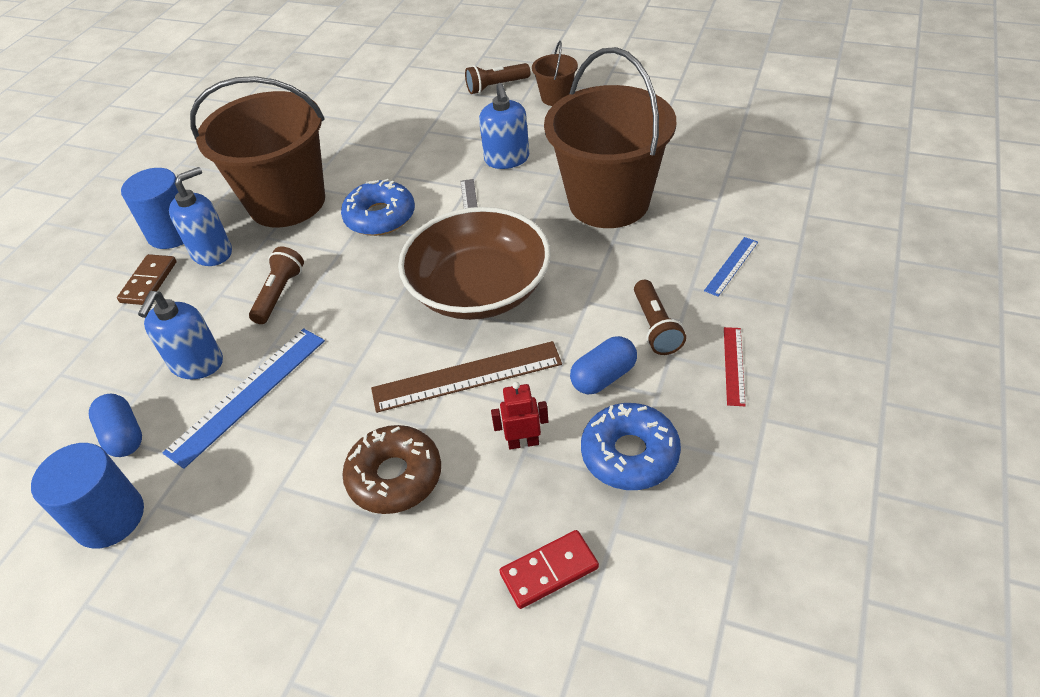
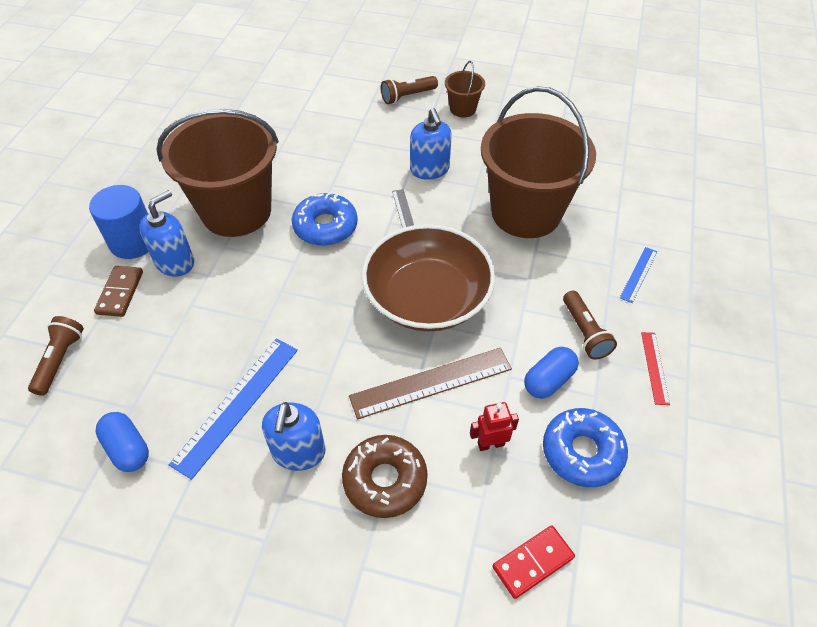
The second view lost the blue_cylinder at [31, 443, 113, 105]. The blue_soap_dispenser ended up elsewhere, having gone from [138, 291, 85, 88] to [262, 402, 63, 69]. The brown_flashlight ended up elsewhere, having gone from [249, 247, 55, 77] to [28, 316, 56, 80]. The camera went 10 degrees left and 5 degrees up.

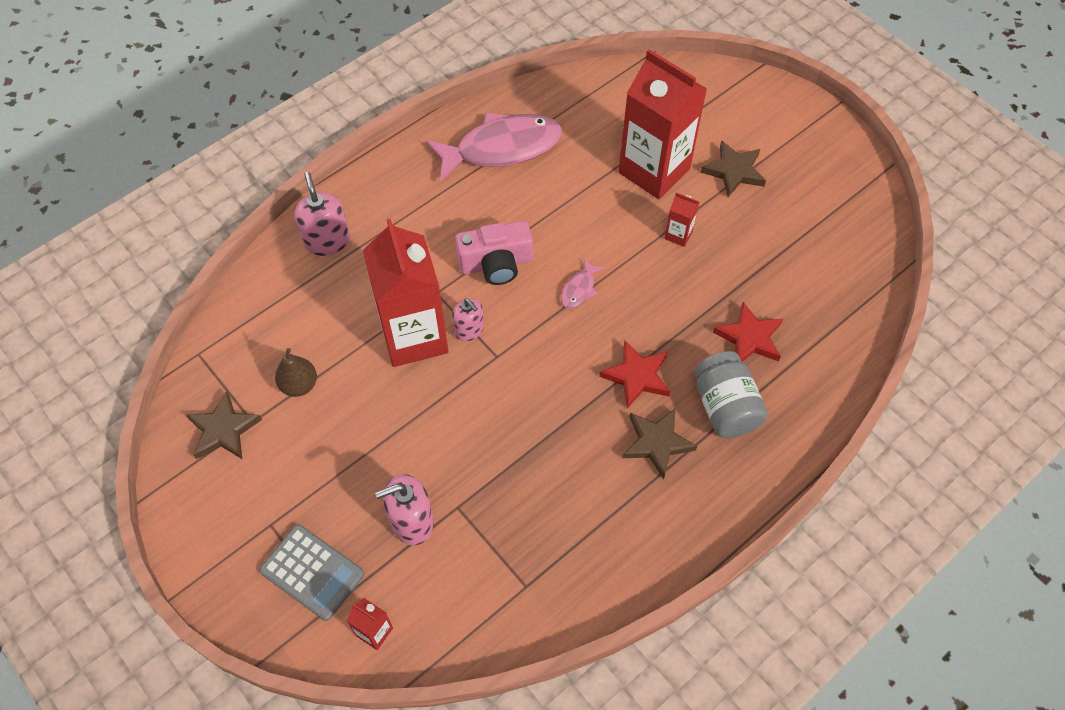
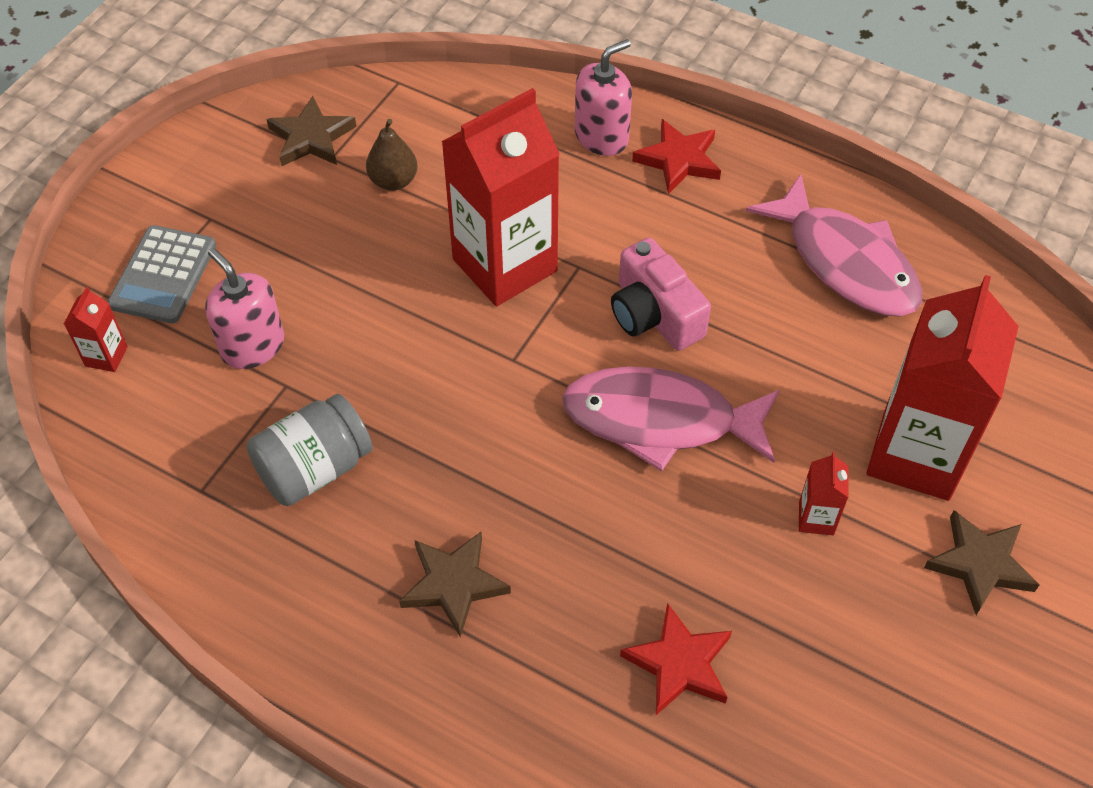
The second view lost the pink_soap_dispenser at [452, 298, 32, 43]. The size of the pink_fish at [561, 258, 44, 51] changed by a factor of 2.36. The red_star ended up elsewhere, having gone from [599, 341, 71, 67] to [632, 119, 89, 75]. The grey_jar ended up elsewhere, having gone from [694, 351, 74, 87] to [246, 394, 127, 112]. The camera went 70 degrees right and 5 degrees down.

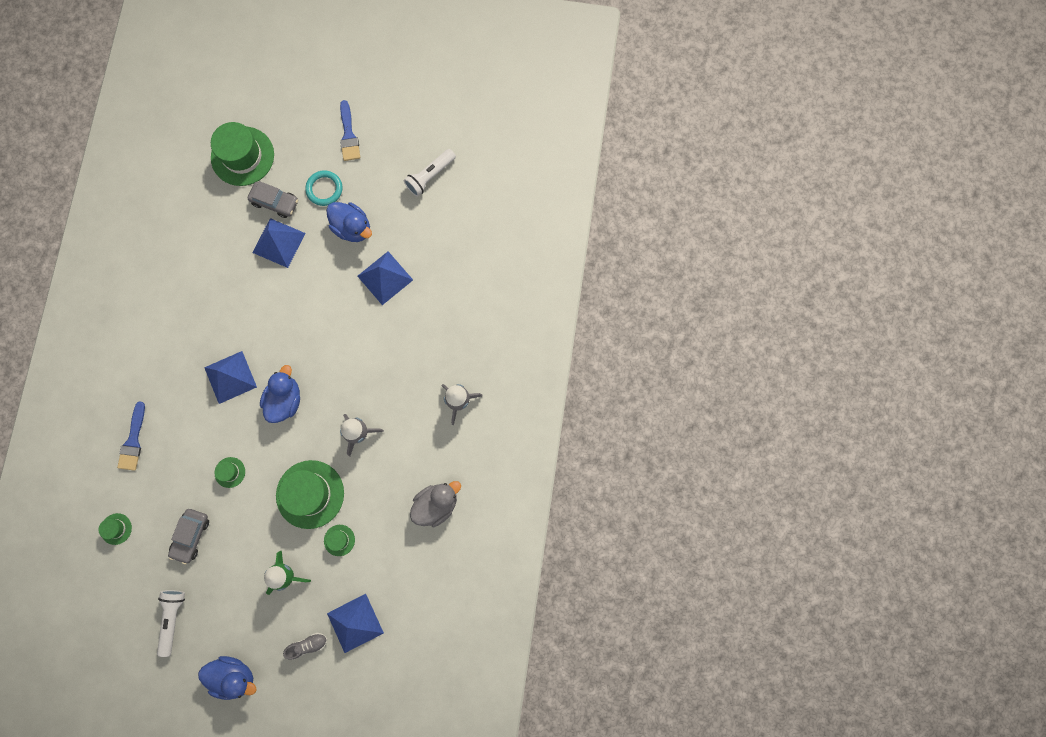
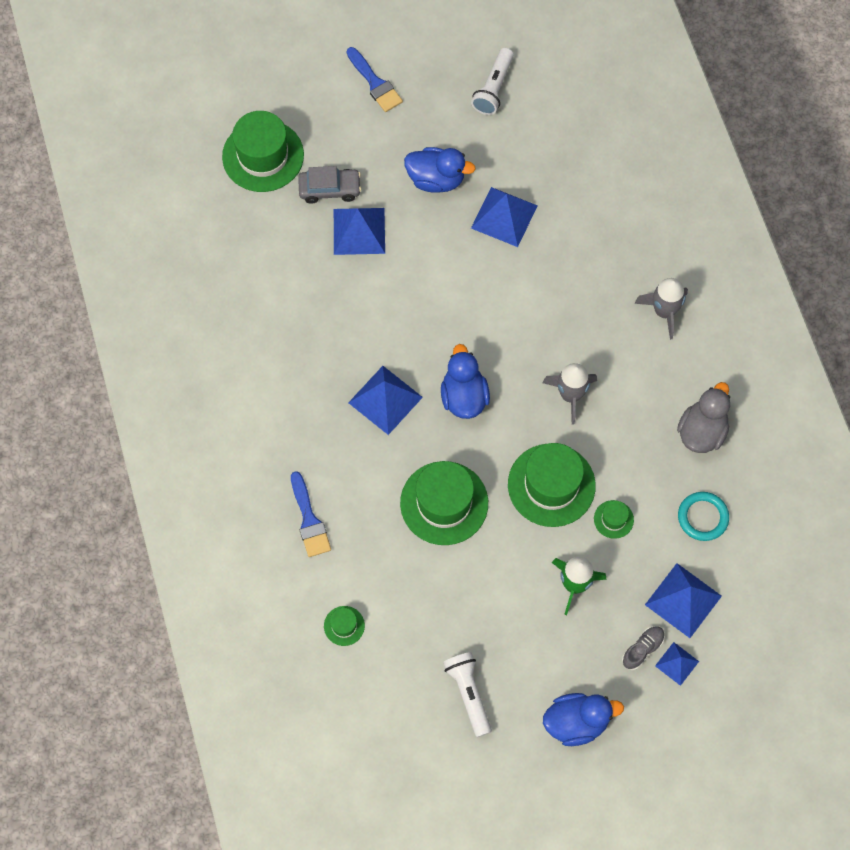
The second view lost the grey_car at [168, 509, 41, 55]. The size of the green_hat at [215, 457, 30, 31] changed by a factor of 2.21. The turquoise_ring ended up elsewhere, having gone from [305, 170, 37, 36] to [678, 492, 51, 49]. The second view gained the blue_pyramid at [655, 642, 44, 44]. The camera went 25 degrees left and 10 degrees down.

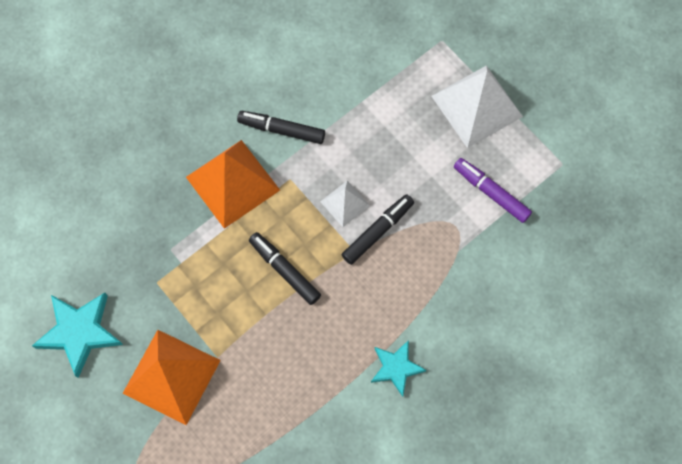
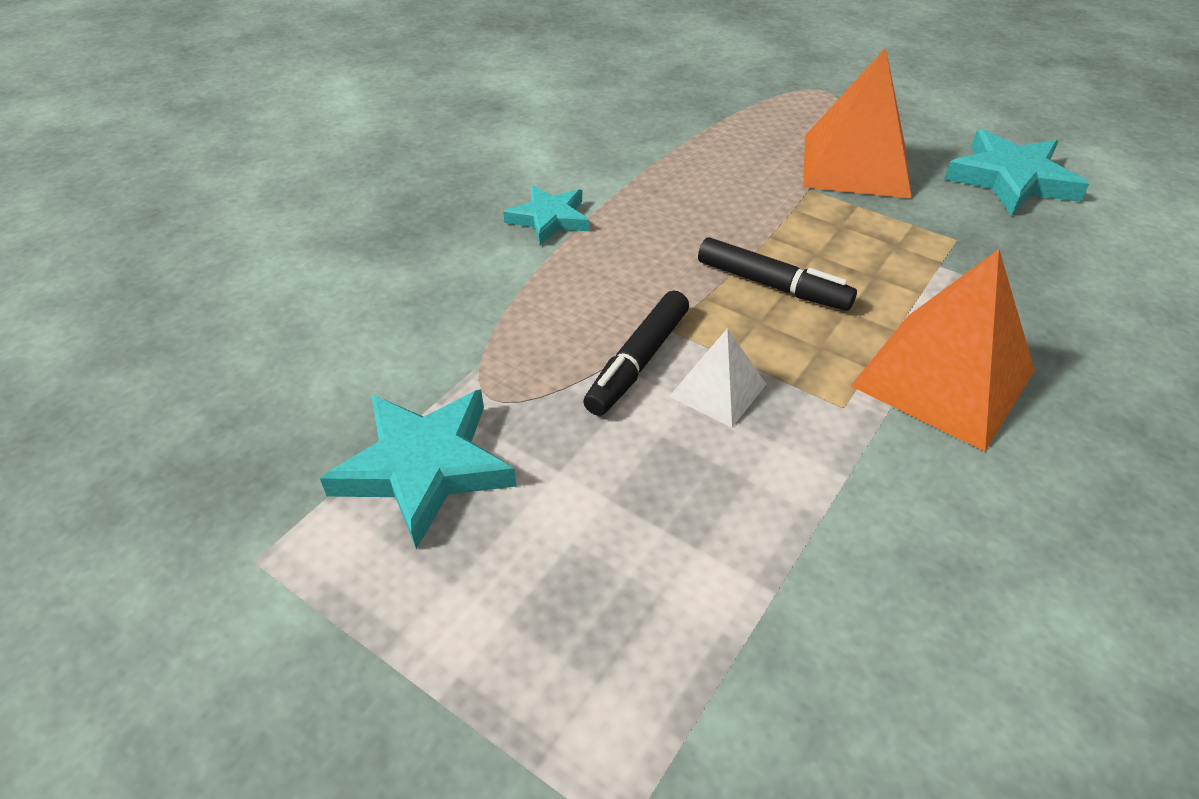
The second view lost the black_marker at [237, 111, 88, 33]. The second view lost the white_pyramid at [431, 66, 92, 82]. Where the purple_marker stood at [454, 158, 78, 65], the turquoise_star came to stand at [320, 389, 197, 160]. The camera went 165 degrees right and 25 degrees down.

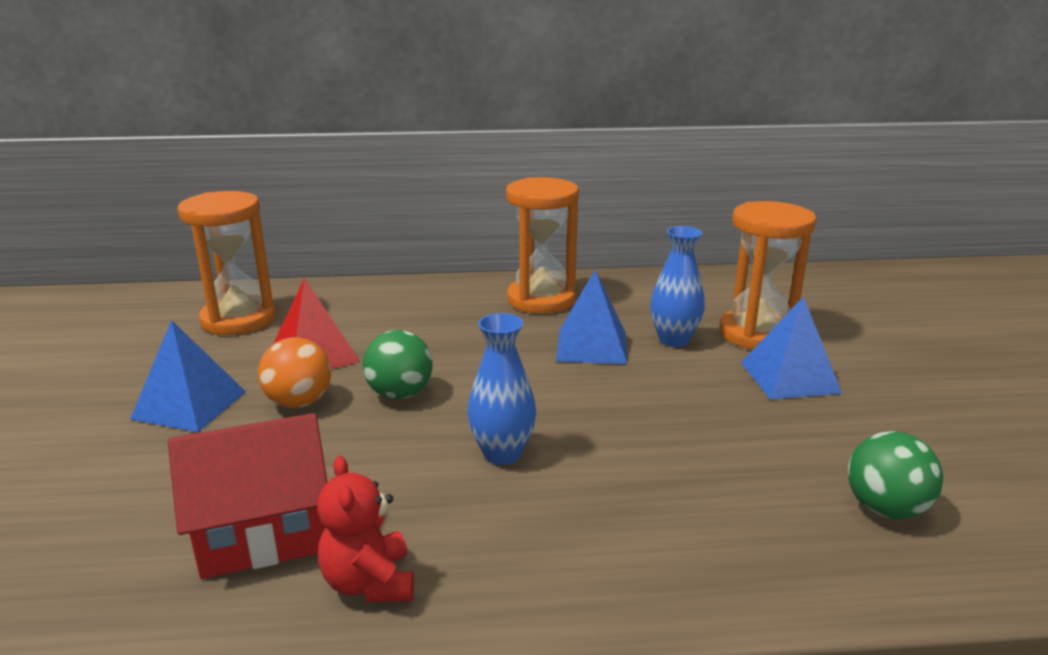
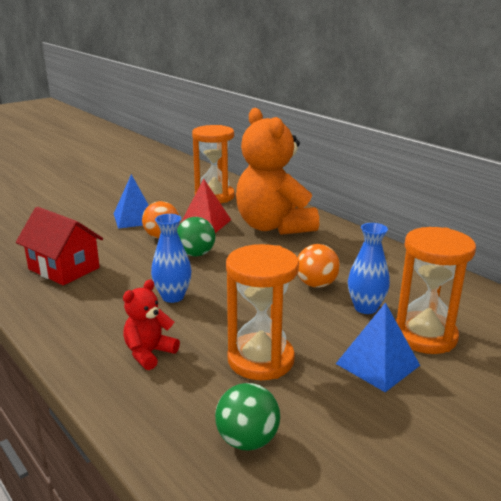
The red_teddy_bear ended up elsewhere, having gone from [317, 456, 97, 147] to [123, 280, 57, 90]. The orange_hourglass ended up elsewhere, having gone from [506, 177, 73, 137] to [226, 244, 73, 136]. Where the blue_pyramid stood at [556, 270, 71, 94], the orange_ball came to stand at [297, 244, 43, 44]. The second view gained the orange_teddy_bear at [236, 108, 83, 127]. The camera went 55 degrees right and 0 degrees up.

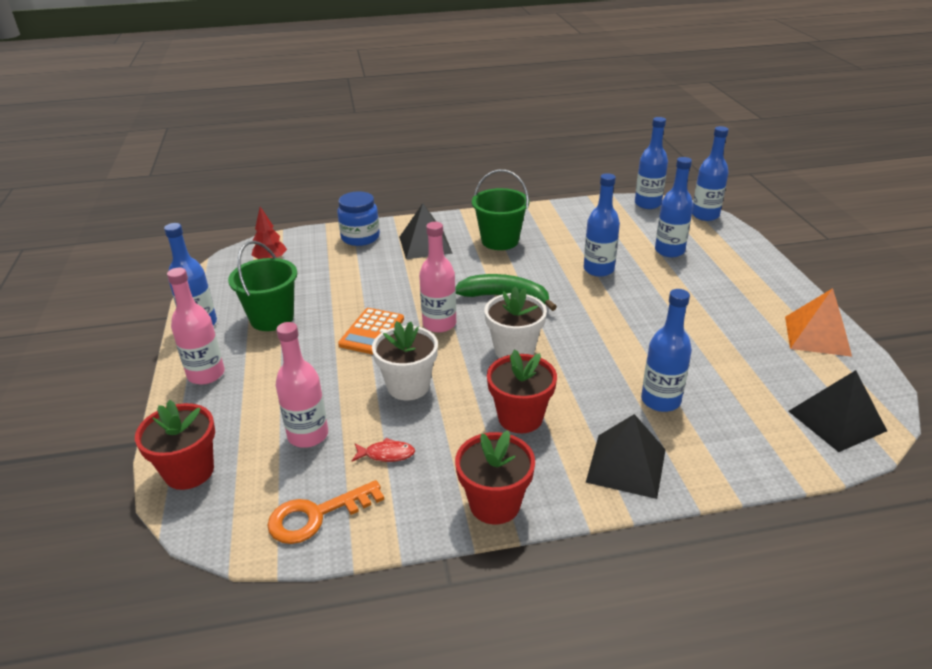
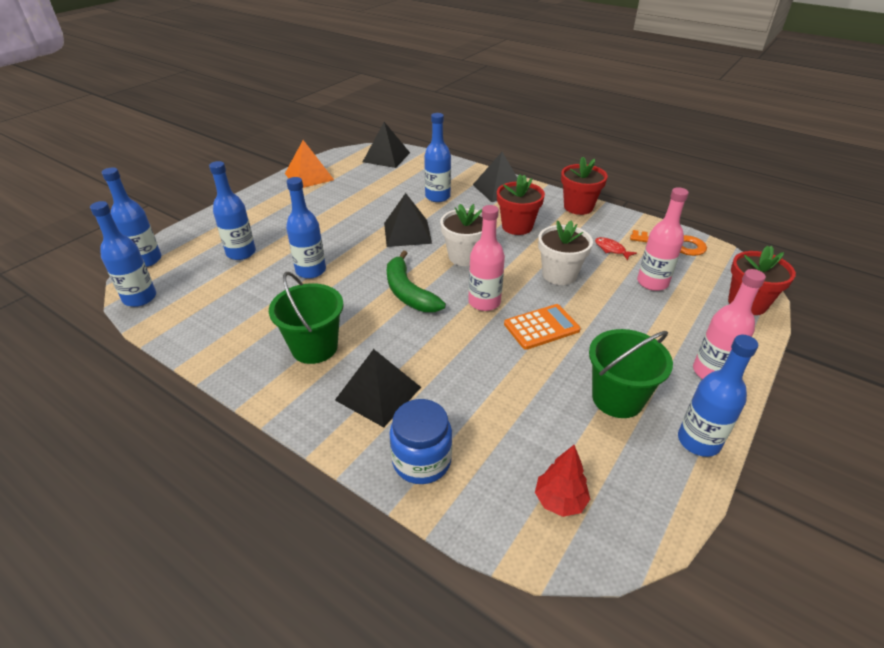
The second view gained the black_pyramid at [384, 193, 48, 54]. The camera went 135 degrees left and 5 degrees up.

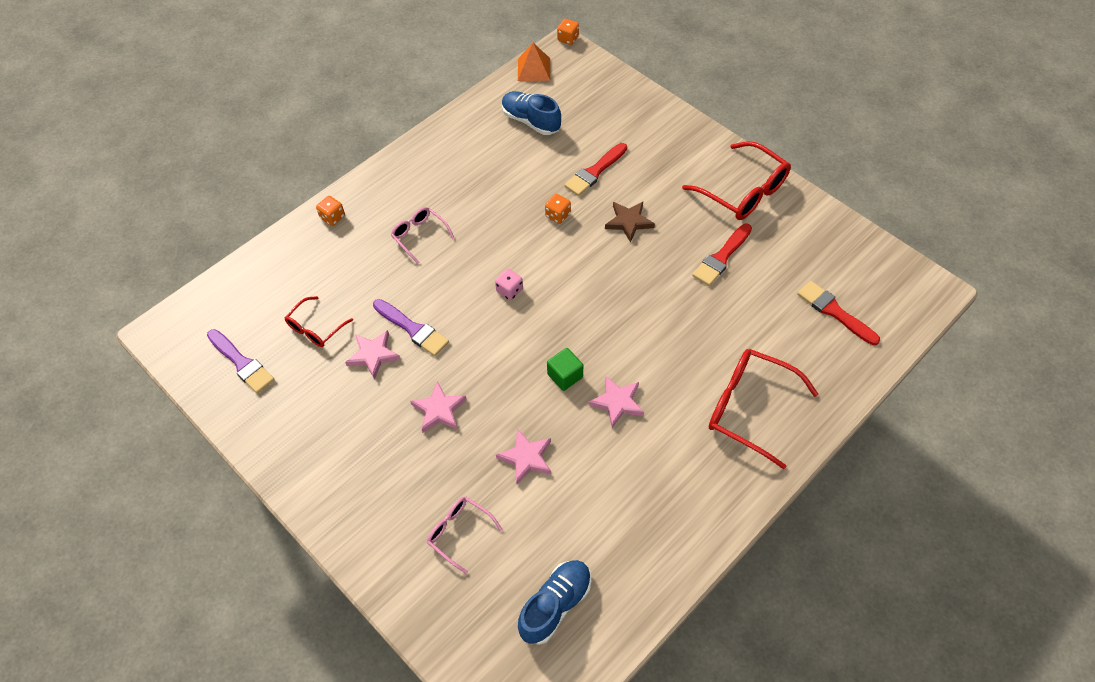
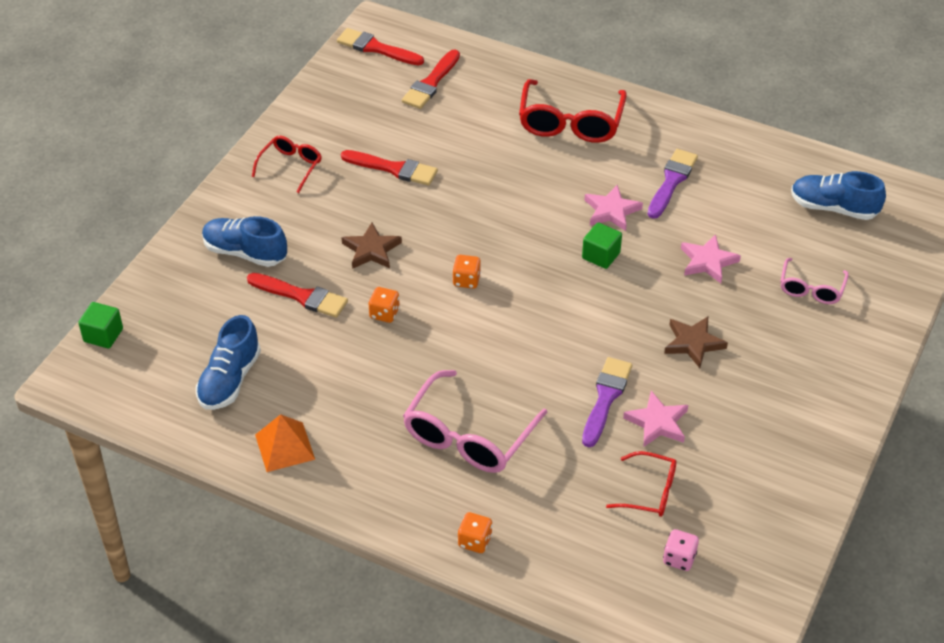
The purple_brush ended up elsewhere, having gone from [207, 329, 68, 64] to [648, 149, 50, 70]. The size of the pink_glasses at [391, 207, 63, 57] changed by a factor of 1.77. What was the pink_star at [410, 381, 57, 52] turned into the brown_star at [664, 317, 64, 51]. The pink_dice ended up elsewhere, having gone from [495, 269, 28, 31] to [663, 529, 36, 42]. The orange_pyramid ended up elsewhere, having gone from [518, 43, 32, 38] to [255, 414, 60, 58]. The orange_dice ended up elsewhere, having gone from [557, 19, 22, 26] to [452, 255, 29, 34]. The size of the red_glasses at [682, 141, 109, 79] changed by a factor of 0.57. The second view gained the green_cube at [78, 302, 45, 46]. The second view gained the blue_shoe at [202, 216, 85, 51]. The second view gained the red_brush at [337, 28, 87, 38]. The camera went 110 degrees left and 10 degrees down.

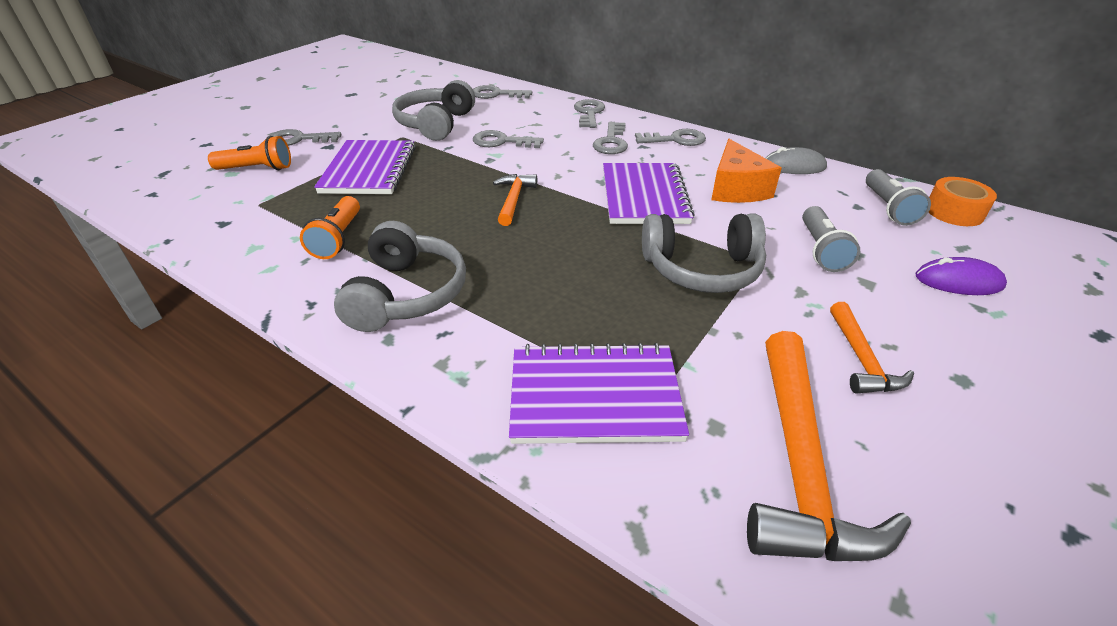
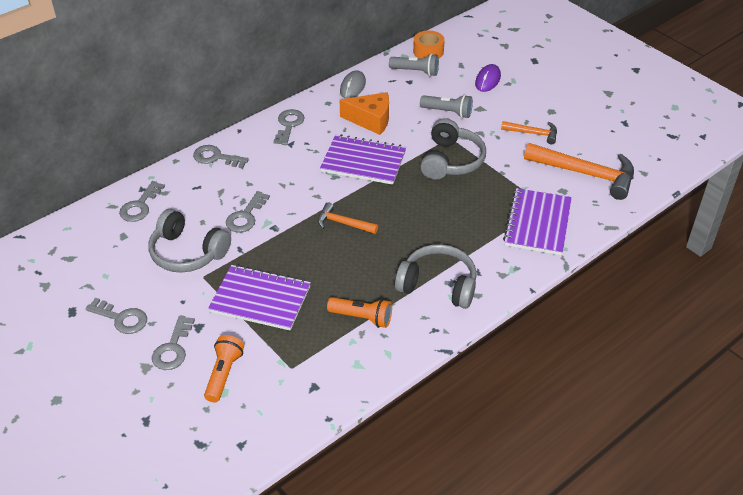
The grey_key ended up elsewhere, having gone from [593, 122, 35, 32] to [86, 298, 61, 36]. The camera went 75 degrees left and 5 degrees up.

